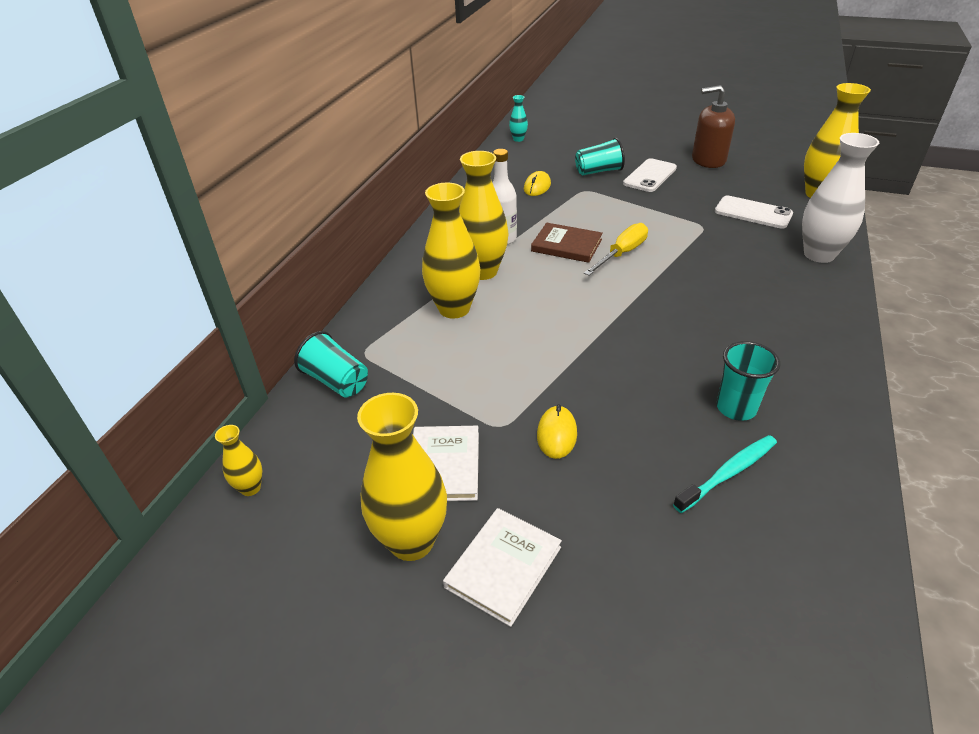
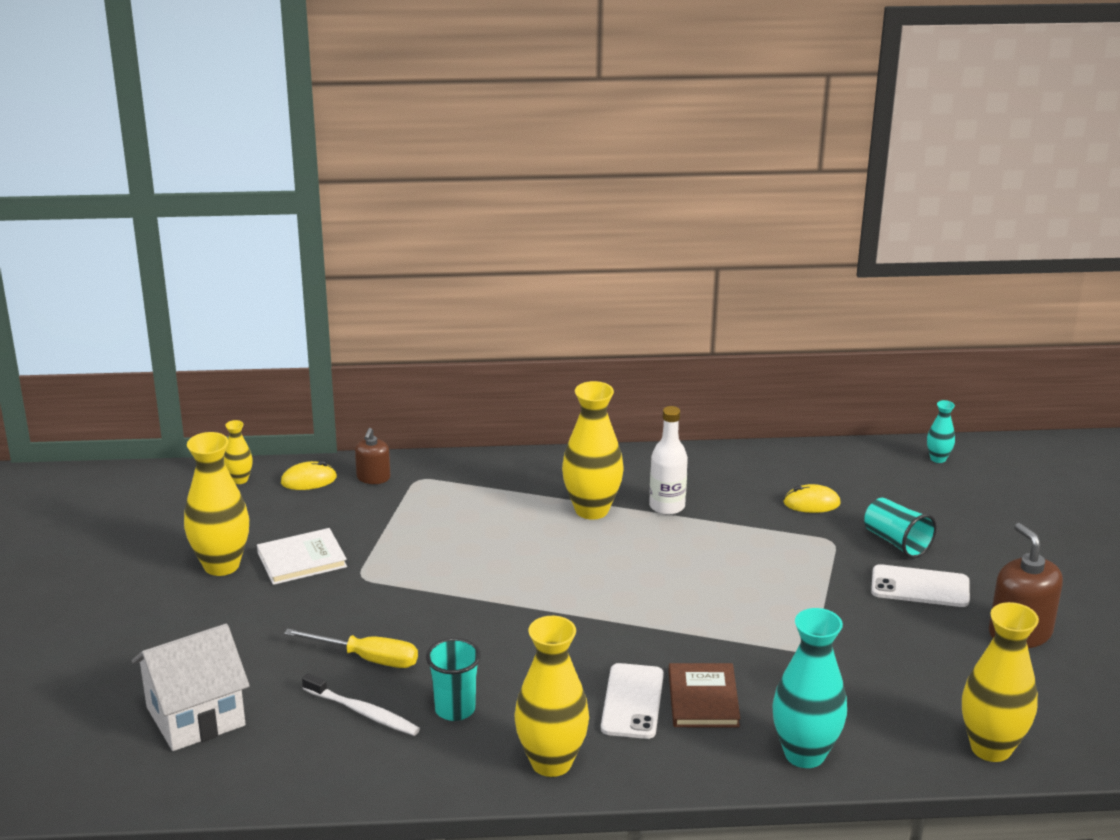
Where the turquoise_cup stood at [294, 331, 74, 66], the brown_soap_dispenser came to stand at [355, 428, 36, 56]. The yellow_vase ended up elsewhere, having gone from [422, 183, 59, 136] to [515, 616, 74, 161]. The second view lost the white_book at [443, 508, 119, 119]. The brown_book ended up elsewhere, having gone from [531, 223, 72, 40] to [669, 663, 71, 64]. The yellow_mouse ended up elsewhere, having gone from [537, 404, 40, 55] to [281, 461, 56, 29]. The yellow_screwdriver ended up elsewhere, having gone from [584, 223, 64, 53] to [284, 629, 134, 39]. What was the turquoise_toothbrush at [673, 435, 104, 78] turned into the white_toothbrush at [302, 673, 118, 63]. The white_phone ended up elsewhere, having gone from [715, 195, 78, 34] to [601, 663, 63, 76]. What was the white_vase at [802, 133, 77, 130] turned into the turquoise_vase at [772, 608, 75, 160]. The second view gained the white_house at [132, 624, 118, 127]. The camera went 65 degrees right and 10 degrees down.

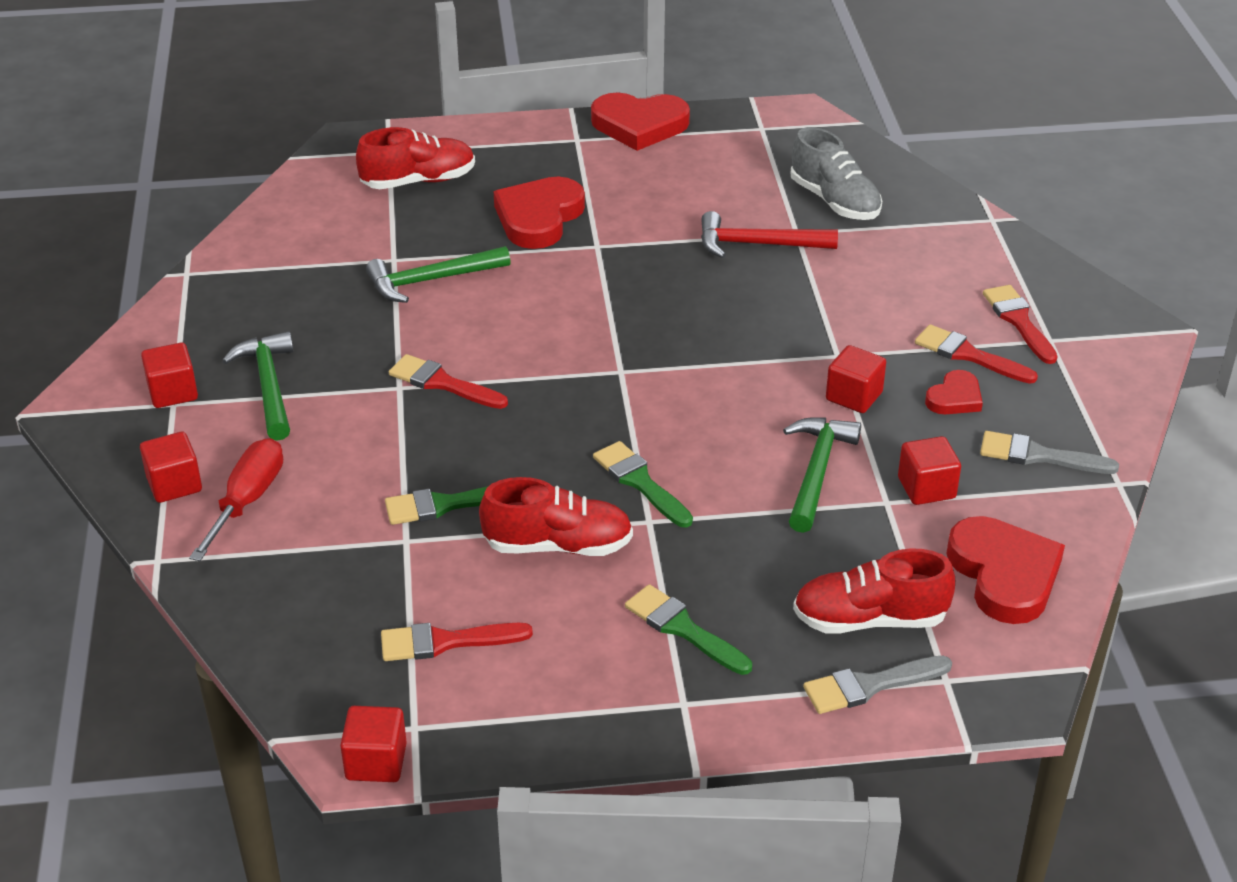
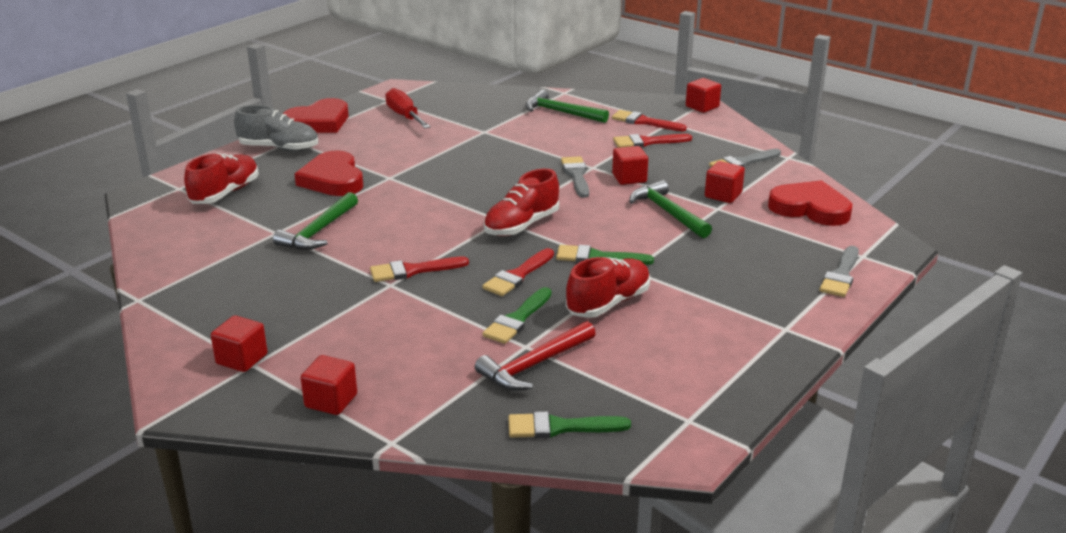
The red_screwdriver ended up elsewhere, having gone from [189, 438, 94, 123] to [385, 88, 46, 40]. The green_hammer ended up elsewhere, having gone from [222, 331, 71, 110] to [525, 90, 84, 33]. The red_cube ended up elsewhere, having gone from [340, 706, 67, 76] to [686, 78, 35, 35]. The red_brush ended up elsewhere, having gone from [381, 623, 152, 38] to [482, 248, 72, 48]. The green_brush ended up elsewhere, having gone from [625, 584, 127, 91] to [508, 411, 123, 27]. The red_hammer ended up elsewhere, having gone from [701, 211, 137, 47] to [475, 321, 121, 70]. The grey_shoe ended up elsewhere, having gone from [791, 127, 91, 93] to [234, 105, 84, 46]. The red_shoe ended up elsewhere, having gone from [793, 548, 162, 85] to [484, 169, 75, 67]. The second view lost the red_heart at [925, 370, 58, 44]. The second view gained the grey_brush at [561, 156, 28, 42]. The camera went 45 degrees left and 10 degrees down.

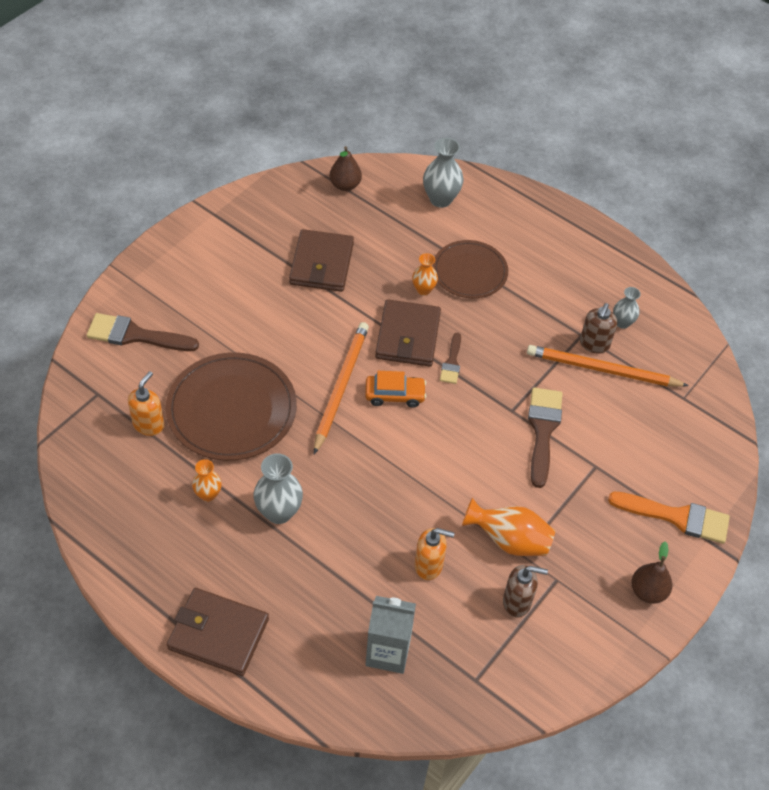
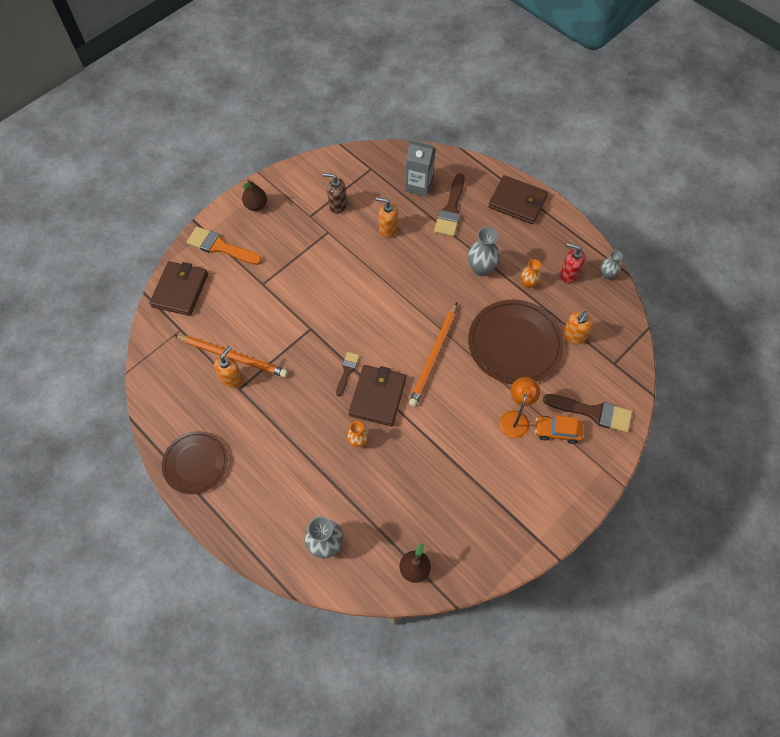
The brown_wallet ended up elsewhere, having gone from [289, 229, 65, 63] to [149, 261, 59, 55]. The orange_car ended up elsewhere, having gone from [365, 371, 61, 37] to [535, 416, 48, 28]. The brown_plate ended up elsewhere, having gone from [433, 240, 75, 58] to [162, 431, 66, 63]. The second view lost the orange_vase at [462, 498, 93, 58]. The brown_brush ended up elsewhere, having gone from [528, 387, 34, 101] to [434, 173, 31, 64]. What was the brown_soap_dispenser at [580, 303, 38, 51] turned into the orange_soap_dispenser at [214, 346, 29, 42]. The grey_vase ended up elsewhere, having gone from [613, 287, 28, 42] to [601, 250, 22, 29]. The second view gained the orange_lamp at [500, 377, 40, 61]. The second view gained the red_soap_dispenser at [560, 243, 25, 41]. The camera went 170 degrees left and 10 degrees up.

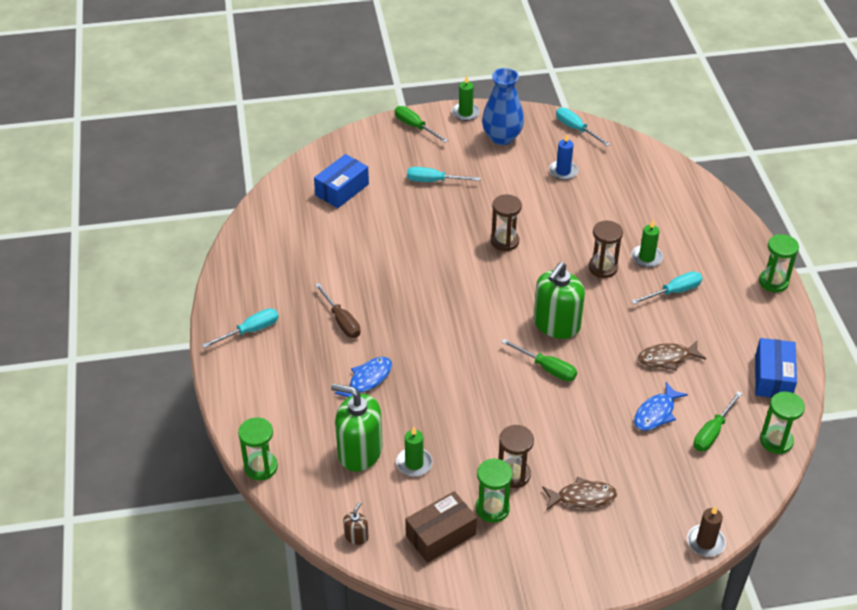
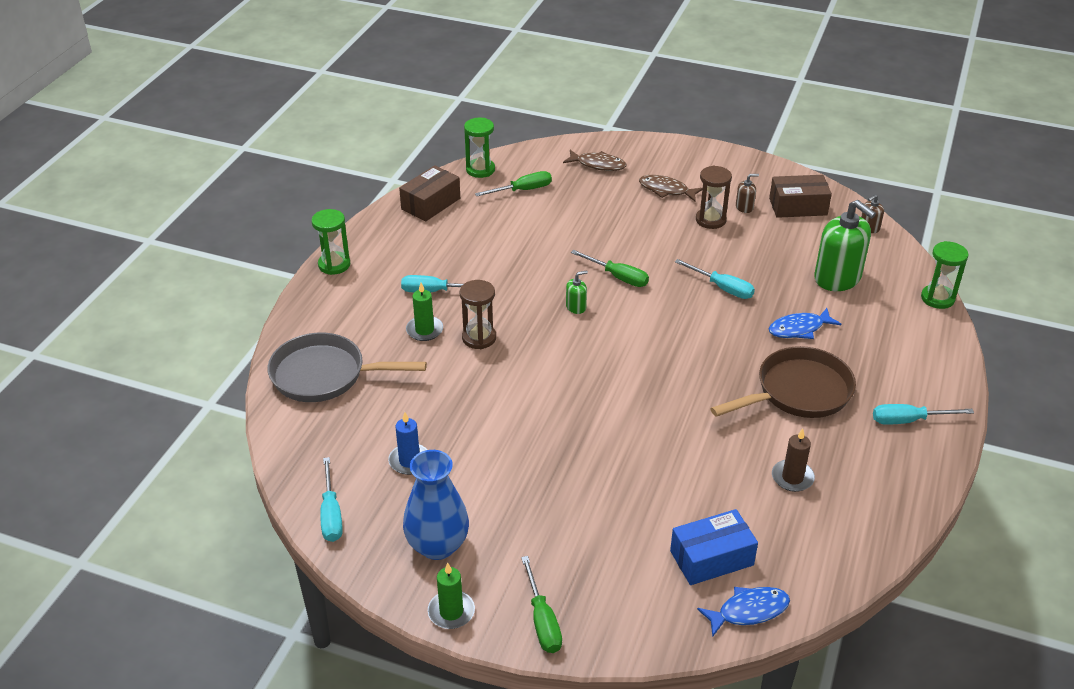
Where the brown_screwdriver stood at [315, 283, 46, 55], the brown_pan came to stand at [710, 346, 146, 72]. The second view lost the green_candle at [396, 427, 37, 50]. The turquoise_screwdriver ended up elsewhere, having gone from [407, 167, 74, 15] to [675, 259, 80, 40]. Where the green_hourglass stood at [476, 458, 37, 65], the brown_soap_dispenser came to stand at [736, 174, 23, 39]. The second view lost the brown_hourglass at [491, 194, 31, 57]. The green_screwdriver at [502, 339, 75, 42] ended up facing another way, 150 degrees clockwise from before. The size of the green_soap_dispenser at [533, 262, 52, 77] changed by a factor of 0.44. The blue_fish ended up elsewhere, having gone from [634, 382, 54, 49] to [697, 587, 93, 50]. The brown_fish ended up elsewhere, having gone from [638, 341, 68, 30] to [563, 150, 64, 21]. The brown_candle ended up elsewhere, having gone from [687, 506, 39, 51] to [772, 428, 43, 64]. What was the blue_box at [755, 338, 42, 60] turned into the brown_box at [399, 165, 61, 57]. The second view gained the grey_pan at [268, 333, 159, 69]. The camera went 150 degrees left and 5 degrees down.

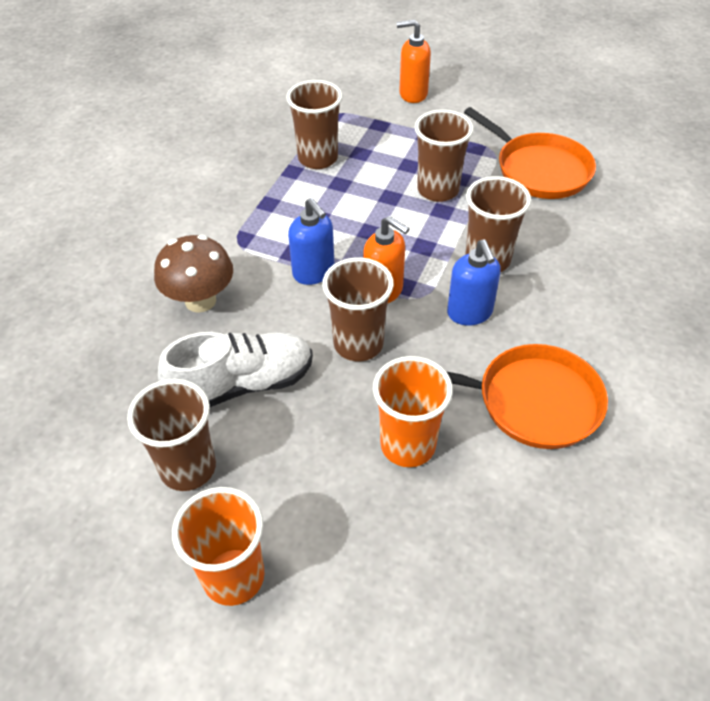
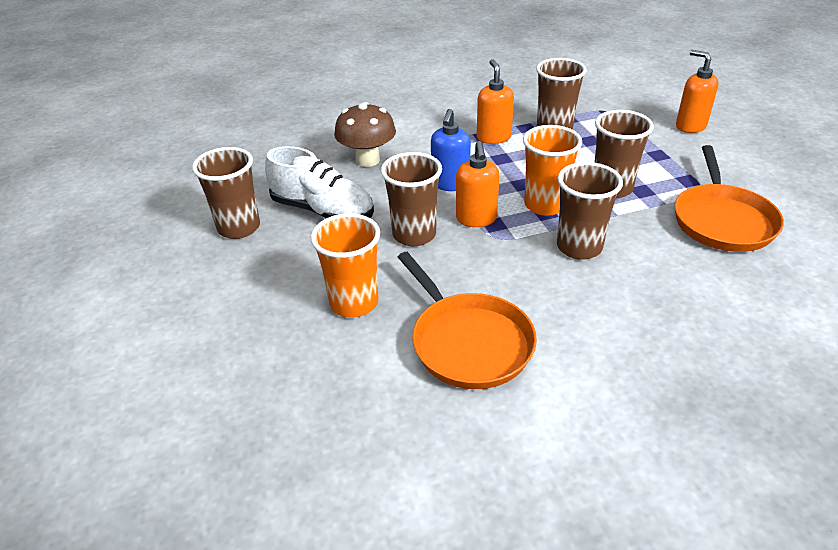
The orange_cup ended up elsewhere, having gone from [172, 487, 93, 119] to [523, 125, 59, 91]. The second view lost the blue_soap_dispenser at [447, 240, 54, 85]. The second view gained the orange_soap_dispenser at [477, 59, 37, 85]. The camera went 50 degrees right and 10 degrees down.

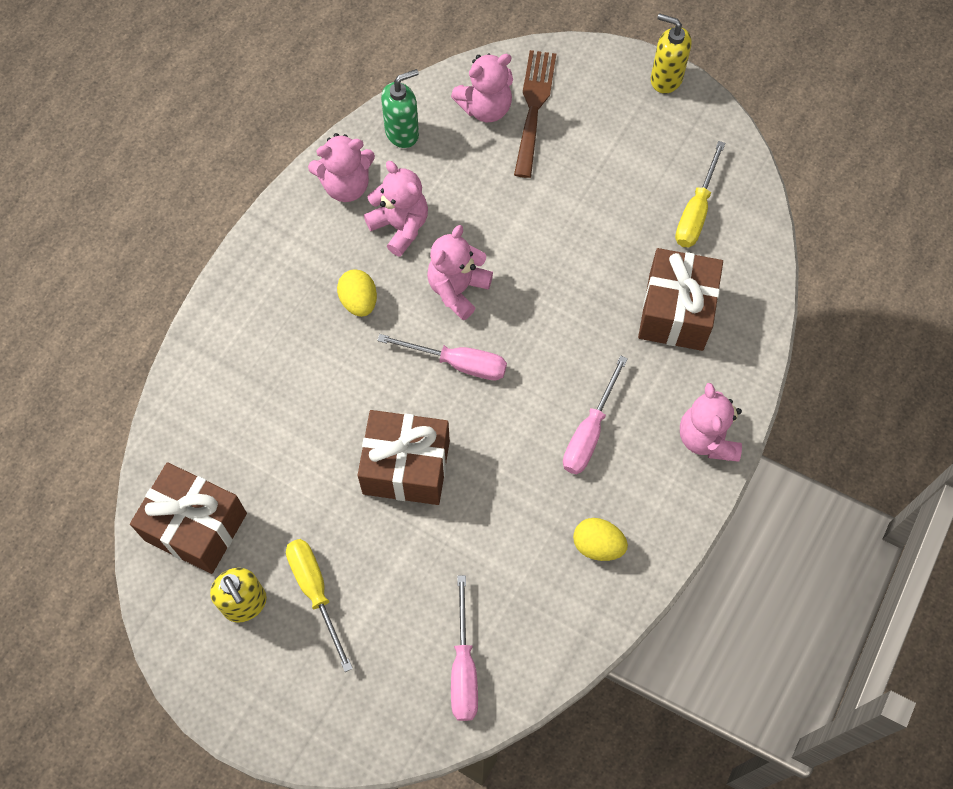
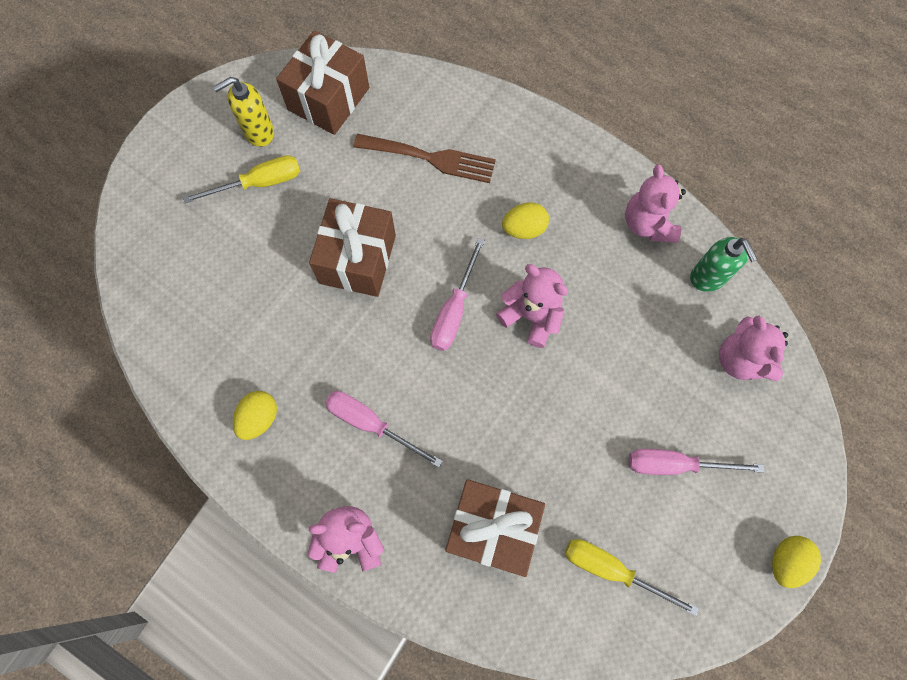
The second view lost the pink_teddy_bear at [364, 161, 64, 96]. The pink_screwdriver ended up elsewhere, having gone from [451, 575, 27, 146] to [628, 449, 137, 26]. The brown_fork ended up elsewhere, having gone from [514, 50, 42, 128] to [353, 134, 143, 49]. Where the yellow_soap_dispenser stood at [651, 13, 41, 81], the yellow_egg came to stand at [772, 536, 49, 52]. The camera went 95 degrees right and 5 degrees up.

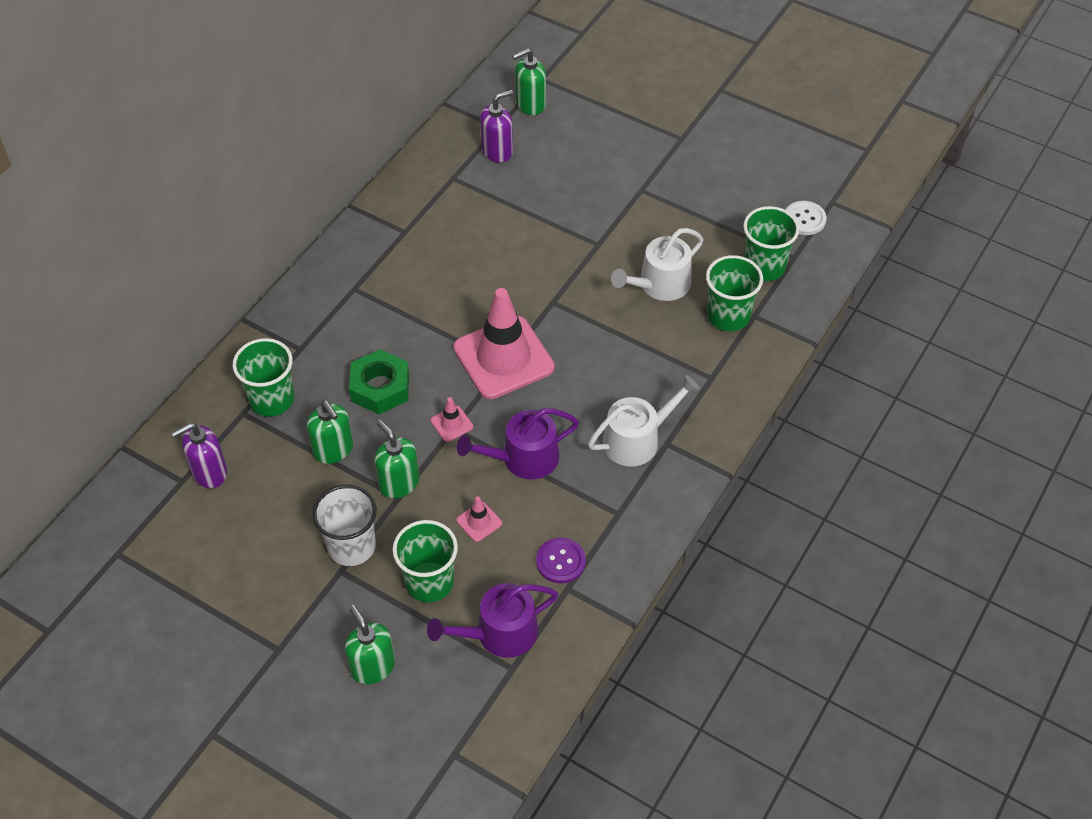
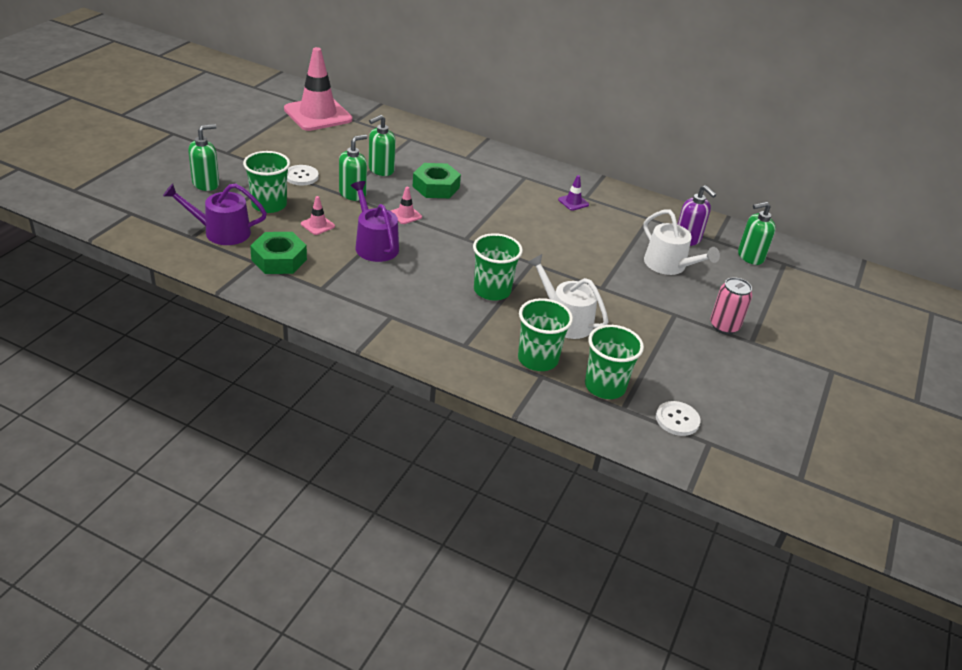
The second view lost the purple_soap_dispenser at [172, 423, 55, 65]. The green_cup ended up elsewhere, having gone from [232, 338, 62, 79] to [473, 233, 50, 67]. Where the white_cup stood at [312, 485, 65, 81], the white_button came to stand at [287, 165, 32, 20]. The purple_watering_can at [427, 583, 131, 75] ended up facing another way, 60 degrees counterclockwise from before. The pink_traffic_cone ended up elsewhere, having gone from [453, 288, 102, 111] to [284, 47, 68, 84]. The green_soap_dispenser at [512, 48, 34, 67] ended up facing another way, 75 degrees counterclockwise from before. Where the purple_button stood at [536, 538, 50, 45], the green_nut came to stand at [250, 232, 57, 42]. The white_watering_can ended up elsewhere, having gone from [588, 375, 112, 92] to [643, 210, 77, 65]. The second view gained the purple_traffic_cone at [558, 175, 31, 36]. The second view gained the pink_can at [710, 277, 42, 57]. The camera went 80 degrees right and 15 degrees down.

